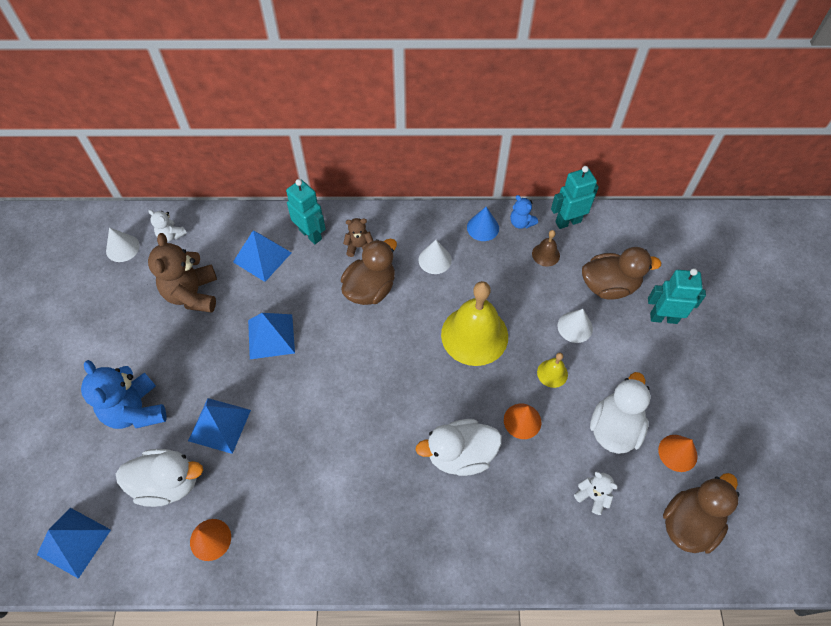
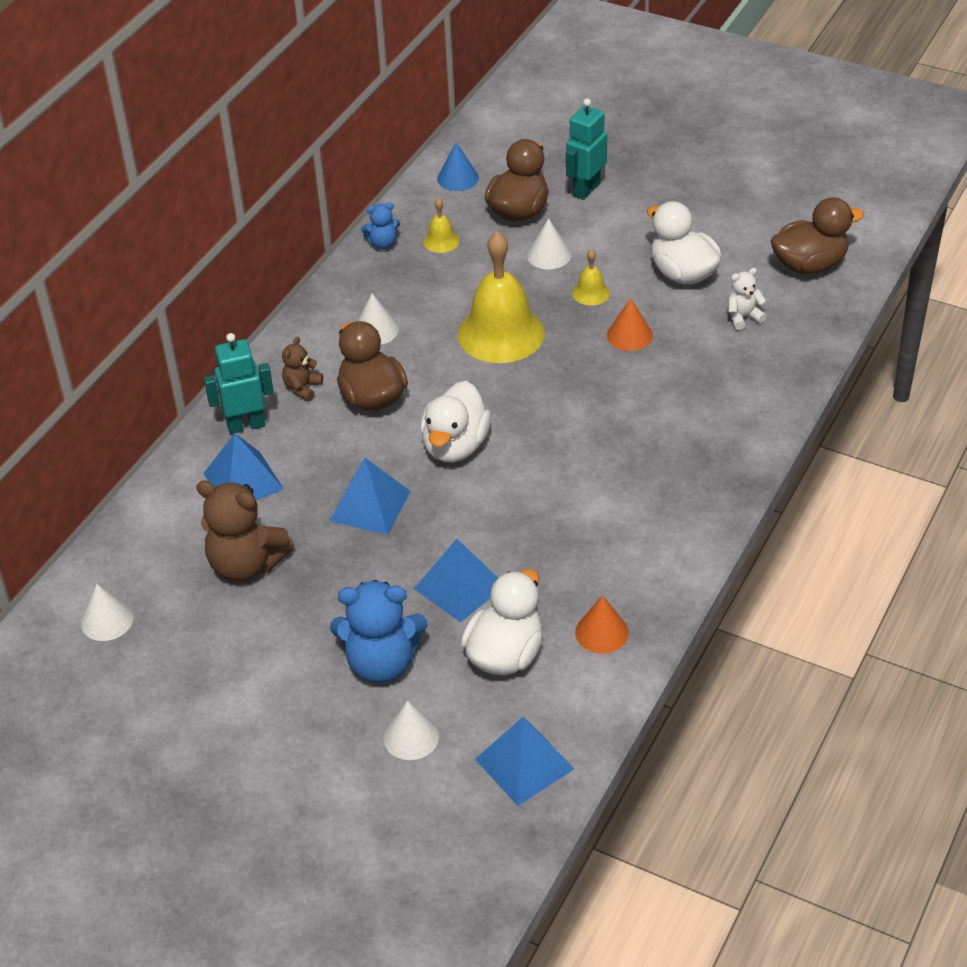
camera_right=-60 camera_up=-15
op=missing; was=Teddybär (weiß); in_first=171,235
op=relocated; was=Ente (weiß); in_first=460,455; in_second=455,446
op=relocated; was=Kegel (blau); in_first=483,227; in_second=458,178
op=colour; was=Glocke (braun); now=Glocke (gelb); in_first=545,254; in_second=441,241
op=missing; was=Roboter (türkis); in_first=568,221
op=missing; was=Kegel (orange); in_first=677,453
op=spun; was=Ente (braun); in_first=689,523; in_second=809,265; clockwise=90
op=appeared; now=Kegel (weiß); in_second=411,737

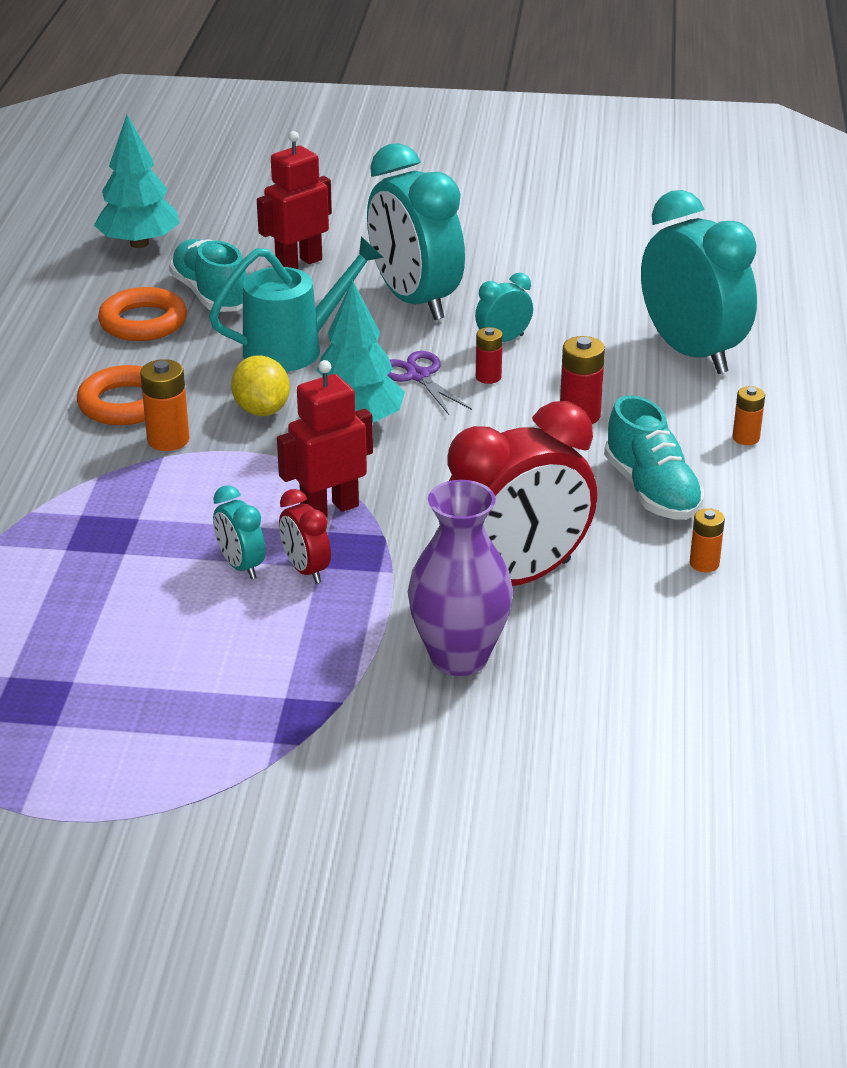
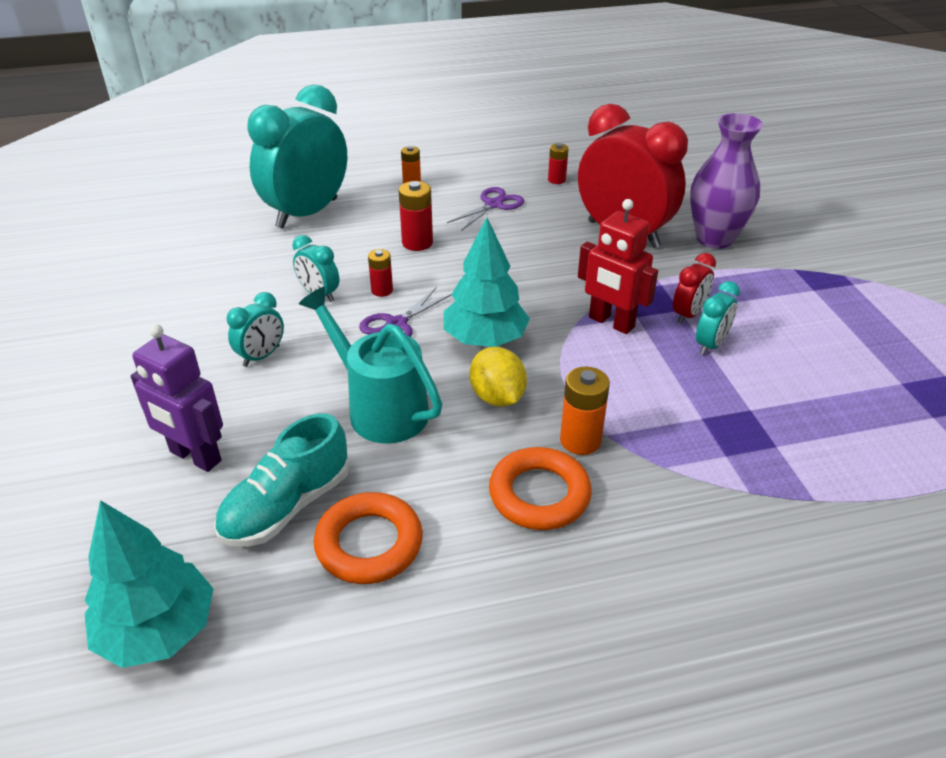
camera_right=-110 camera_up=5
op=spun; was=Zitrone (gelb); in_first=261,410; in_second=497,397; clockwise=-75
op=colour; was=Roboter (rot); now=Roboter (lila); in_first=298,263; in_second=195,457
op=size; was=Wecker (türkis); in_first=414,301; in_second=261,356; ratio=0.45
op=exchanged; was=Schuh (türkis); now=Schere (lila); in_first=651,491; in_second=494,204
op=colour; was=Batterie (orange); now=Batterie (rot); in_first=704,563; in_second=556,180

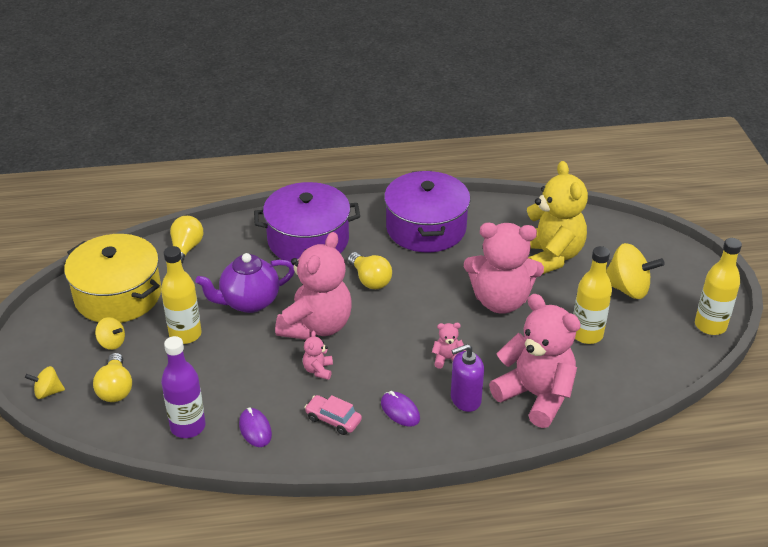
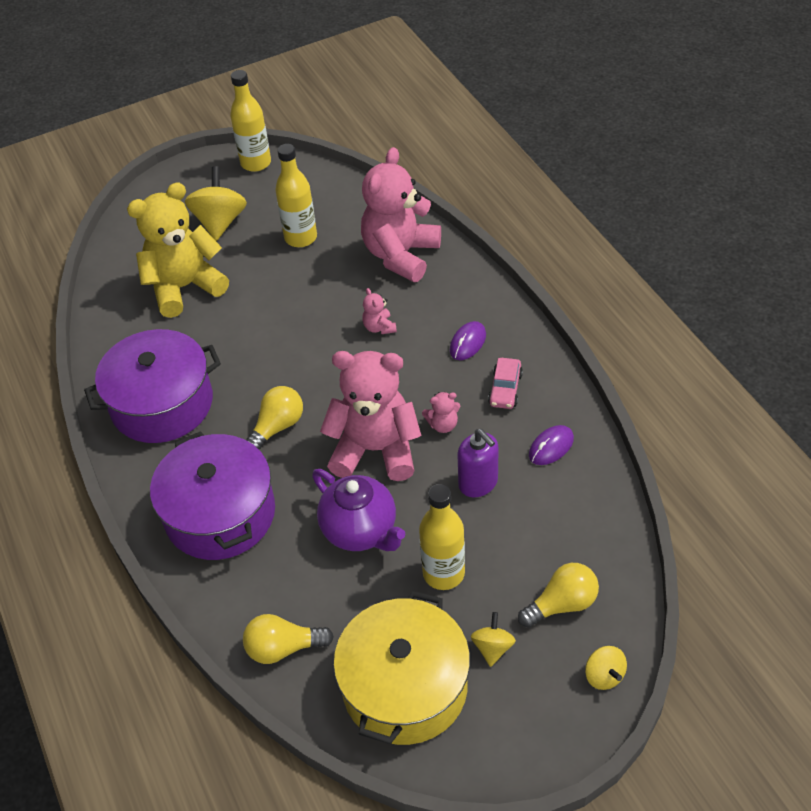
camera_right=-105 camera_up=10
op=missing; was=Flasche (lila); in_first=188,426
op=relocated; was=Seifenspender (lila); in_first=465,399; in_second=478,483
op=missing; was=Teddybär (rosa); in_first=500,301

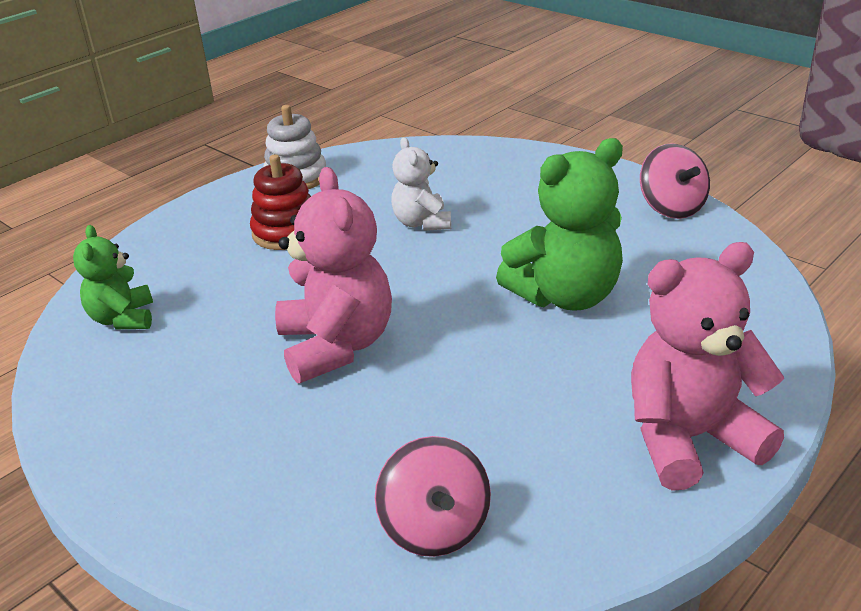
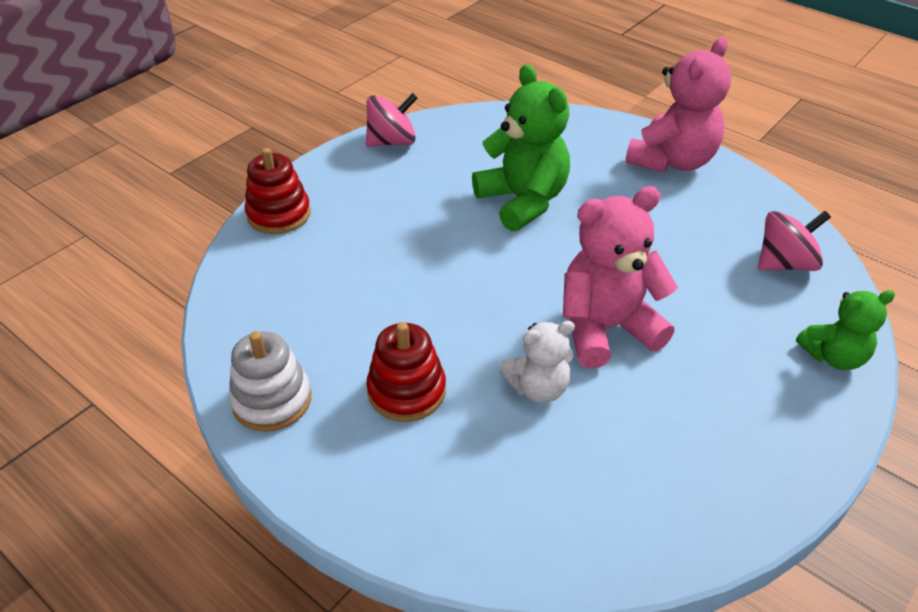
camera_right=-95 camera_up=10
op=relocated; was=Teddybär (grün); in_first=123,319; in_second=833,356
op=relocated; was=Teddybär (weiß); in_first=422,223; in_second=538,388
op=spun; was=Teddybär (rosa); in_first=689,438; in_second=672,161; clockwise=-120
op=appeared; now=Stapelspielzeug (rot); in_second=279,214

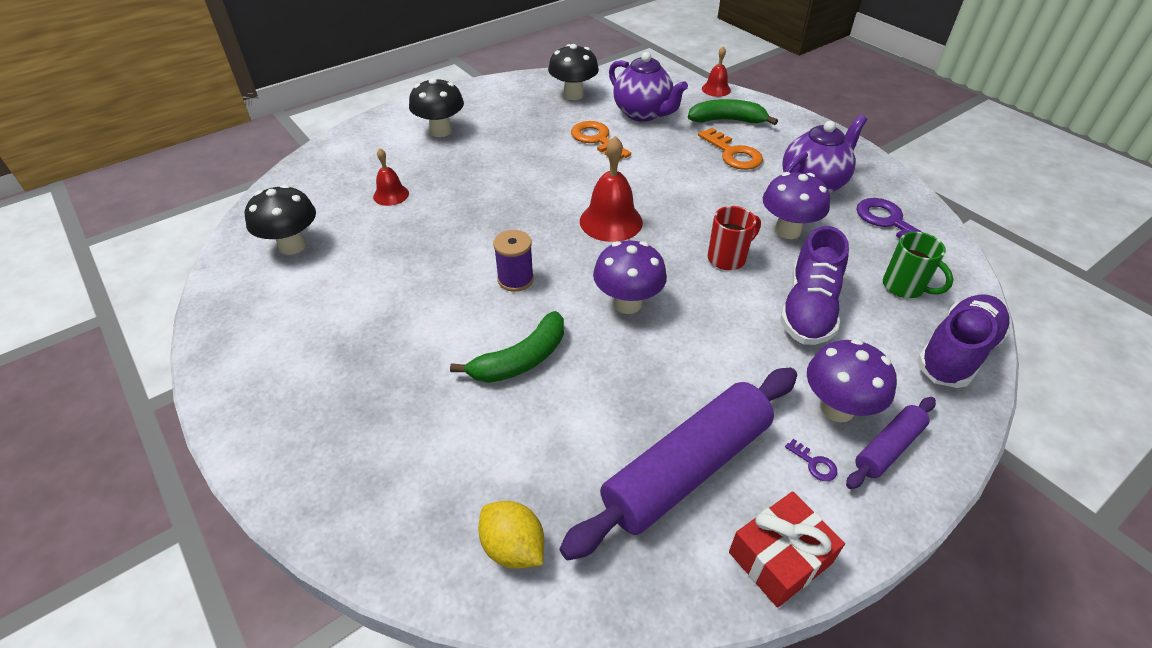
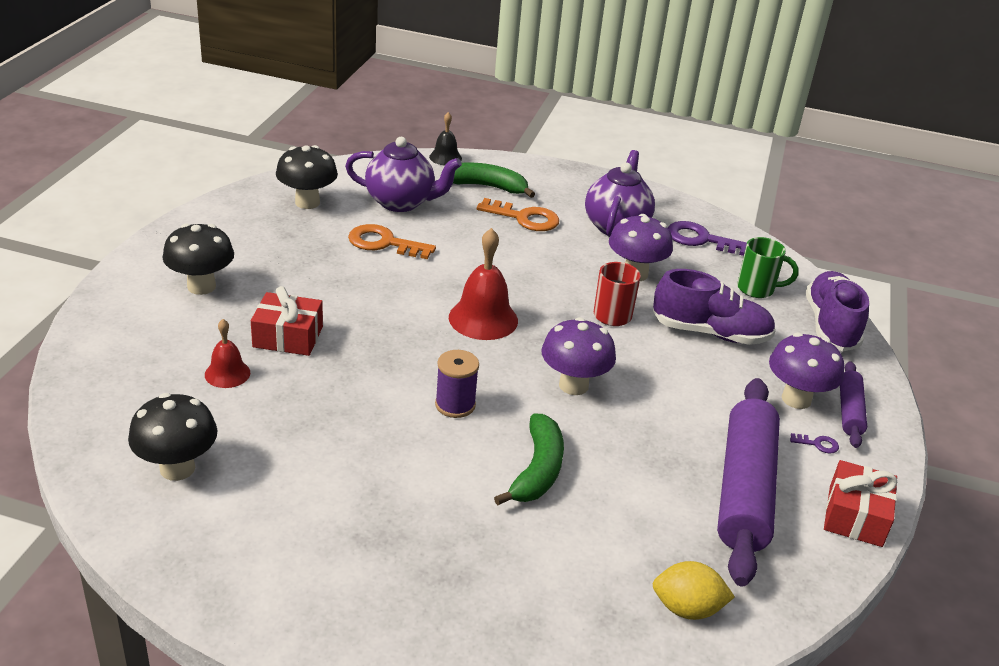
camera_right=-40 camera_up=-10
op=spun; was=Banane (grün); in_first=727,120; in_second=487,187; clockwise=45
op=colour; was=Glocke (rot); now=Glocke (schwarz); in_first=716,89; in_second=445,157
op=spun; was=Schuh (lila); in_first=808,309; in_second=710,333; clockwise=-60
op=appeared; now=Geschenk (rot); in_second=288,337

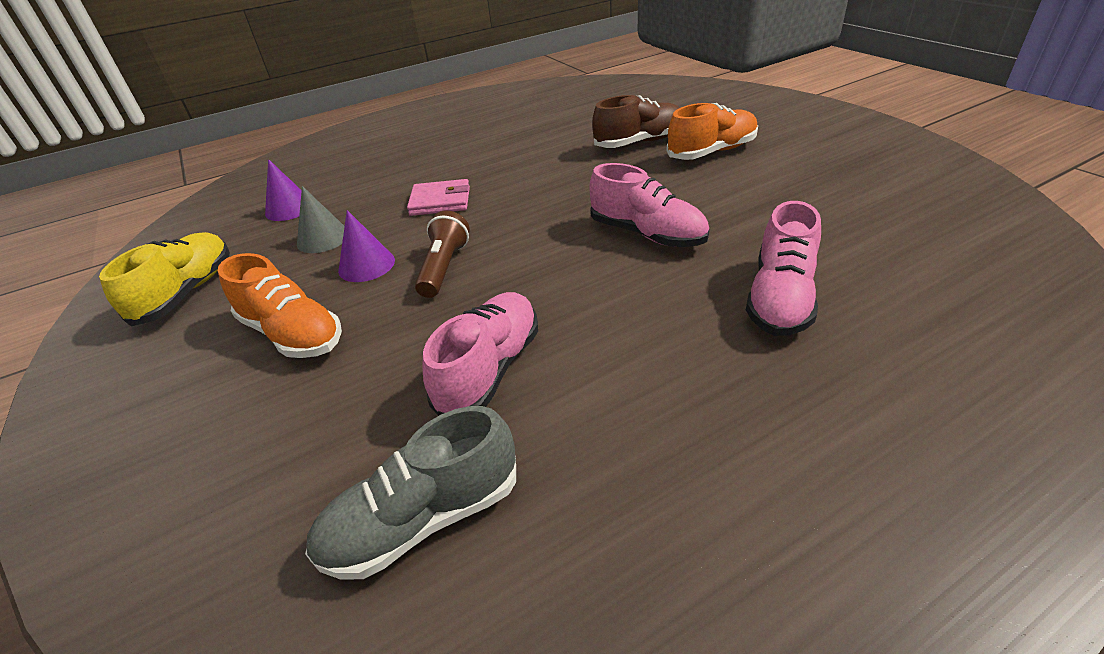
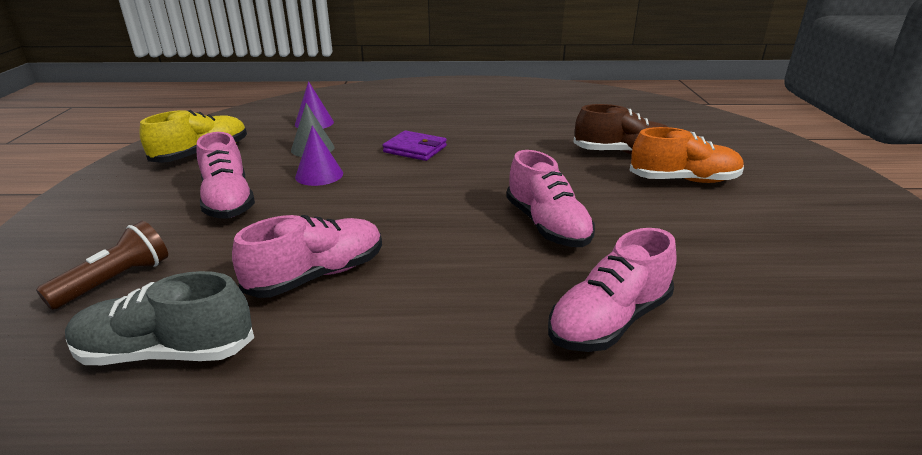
camera_right=25 camera_up=-10
op=colour; was=Schuh (orange); now=Schuh (rosa); in_first=293,333; in_second=228,201
op=colour; was=Geldbörse (rosa); now=Geldbörse (lila); in_first=440,201; in_second=415,149
op=relocated; was=Taschenlampe (braun); in_first=444,267; in_second=116,281

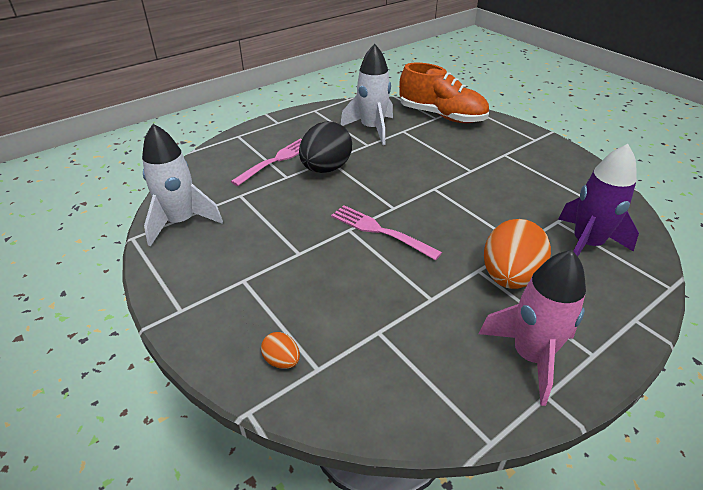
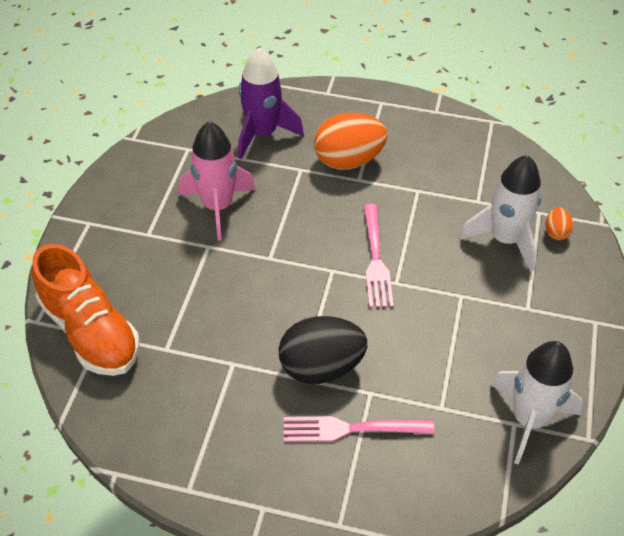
camera_right=-130 camera_up=10
op=relocated; was=Rakete (weiß); in_first=372,129; in_second=504,239
op=spun; was=Schuh (orange); in_first=441,116; in_second=90,331; clockwise=150
op=relocated; was=Rakete (rosa); in_first=530,356; in_second=217,207

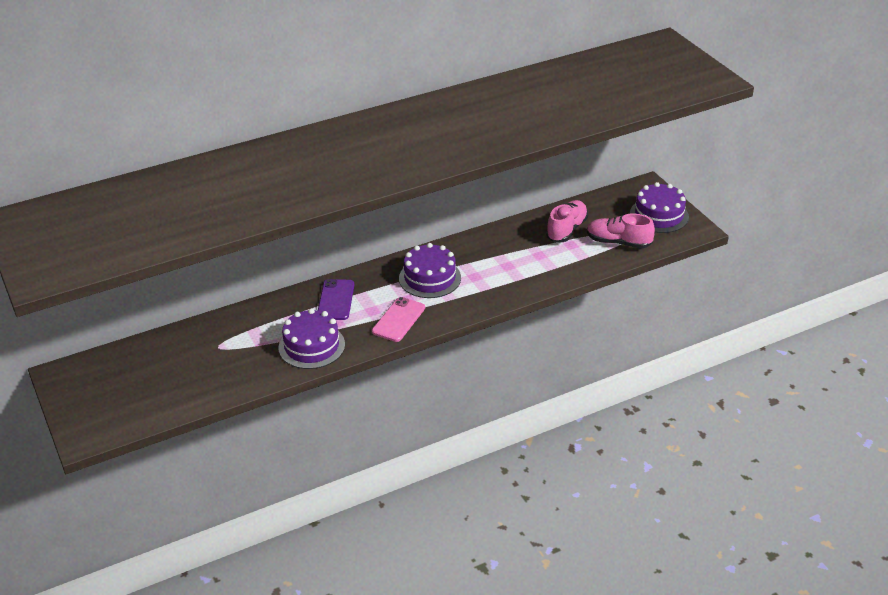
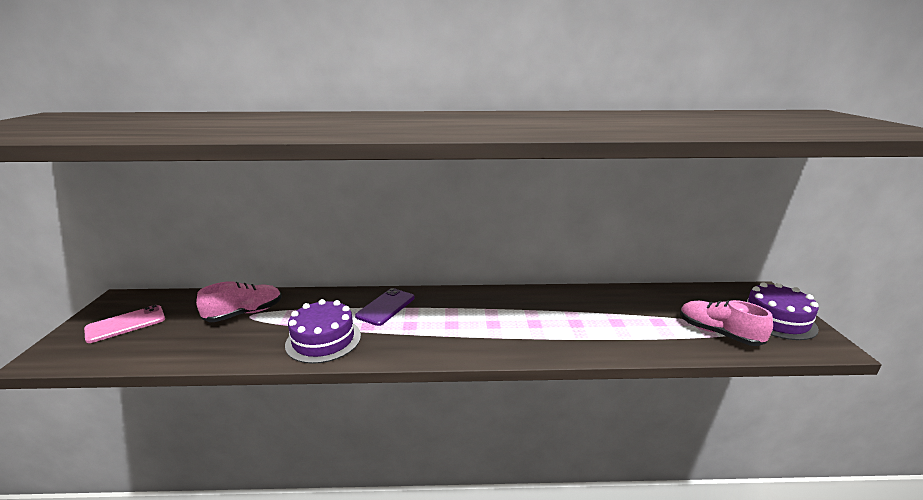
camera_right=25 camera_up=-15
op=relocated; was=Handy (rosa); in_first=398,320; in_second=126,324
op=missing; was=Kuchen (lila); in_first=430,278
op=relocated; was=Schuh (rosa); in_first=566,230; in_second=244,313

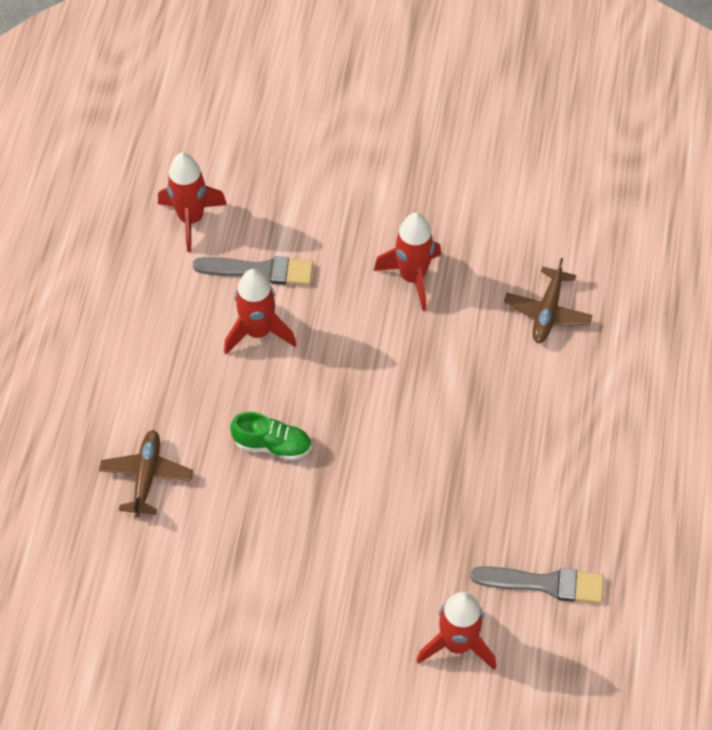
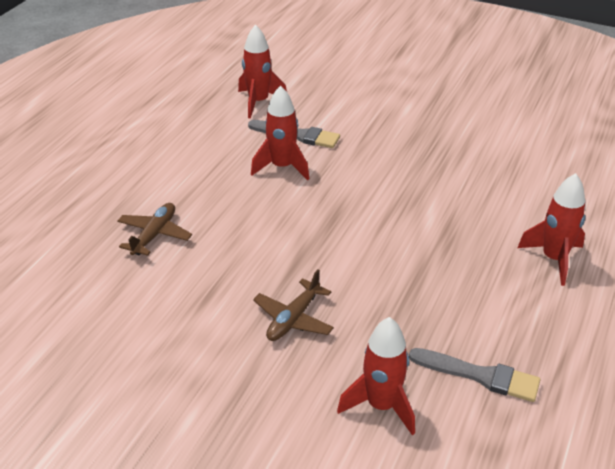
camera_right=15 camera_up=-20
op=missing; was=Schuh (grün); in_first=272,445
op=relocated; was=Rakete (rot); in_first=412,277; in_second=553,259
op=relocated; was=Flugzeug (braun); in_first=547,312; in_second=293,319

